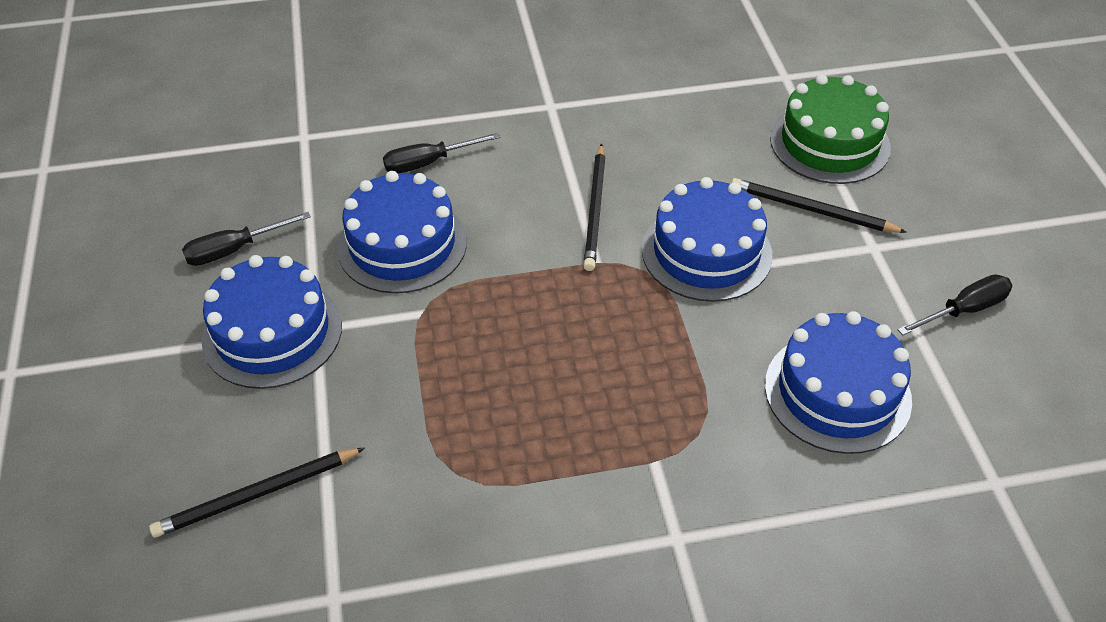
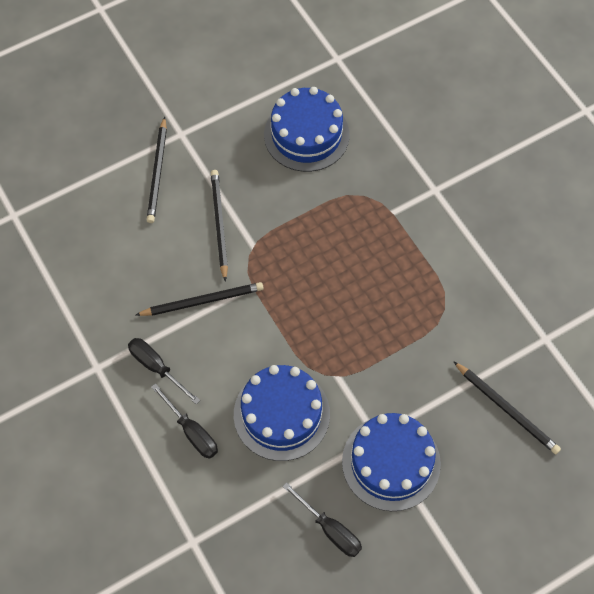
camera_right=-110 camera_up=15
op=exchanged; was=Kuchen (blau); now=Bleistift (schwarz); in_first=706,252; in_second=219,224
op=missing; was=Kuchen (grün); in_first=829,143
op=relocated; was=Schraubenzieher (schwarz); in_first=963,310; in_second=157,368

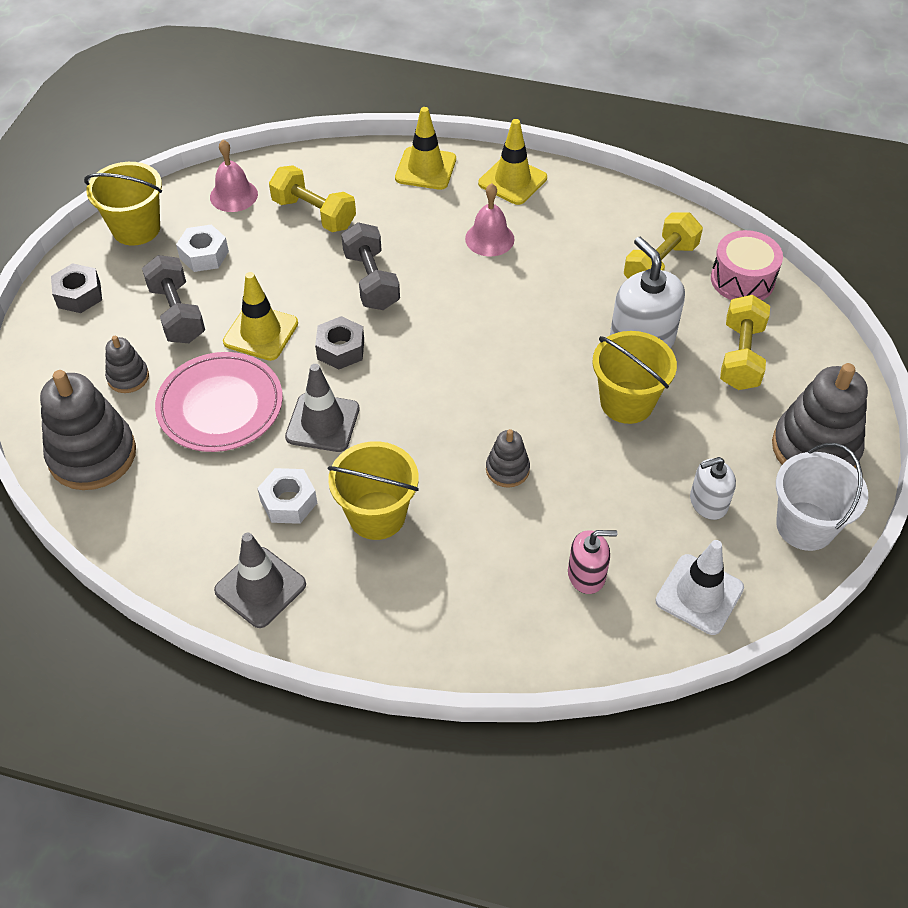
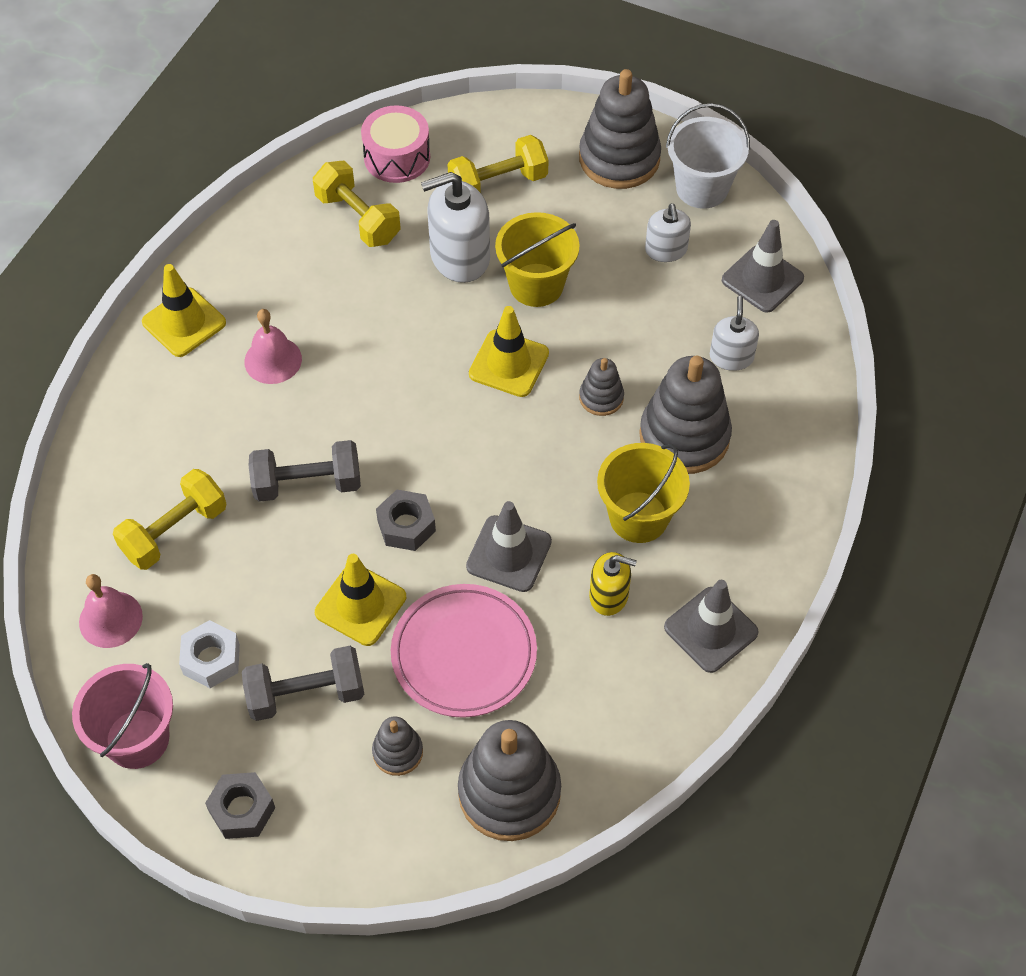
camera_right=-80 camera_up=5
op=colour; was=Eimer (gelb); now=Eimer (rosa); in_first=136,228; in_second=137,739
op=exchanged; was=Sechskantmutter (weiß); now=Seifenspender (gelb); in_first=288,502; in_second=609,595
op=relocated; was=Leitkegel (gelb); in_first=425,169; in_second=509,363
op=colour; was=Seifenspender (rosa); now=Seifenspender (weiß); in_first=586,575; in_second=731,357
op=colour; was=Leitkegel (weiß); now=Leitkegel (grau); in_first=699,594; in_second=762,279
op=spun; was=Hantel (gelb); in_first=740,356; in_second=498,184; clockwise=-45
op=appeared; now=Stapelspielzeug (grau); in_second=684,436

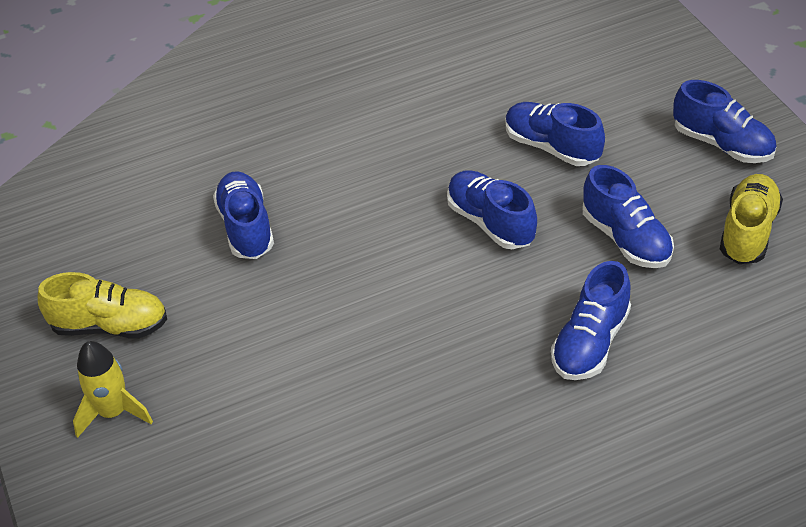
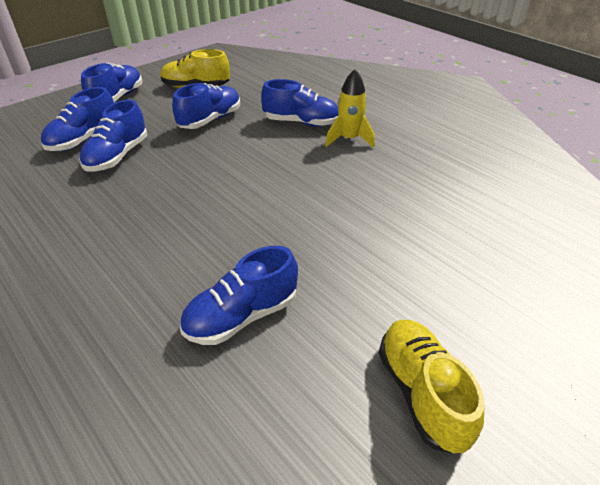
camera_right=-110 camera_up=-5
op=relocated; was=Rakete (gelb); in_first=113,412; in_second=349,139
op=relocated; was=Schuh (blau); in_first=490,222; in_second=84,139

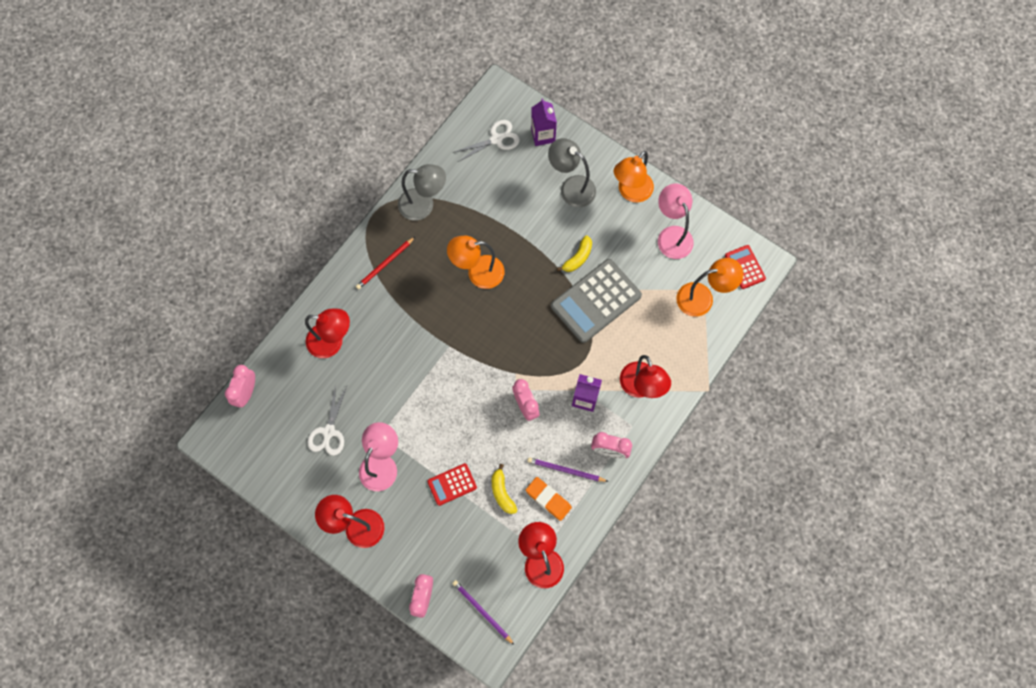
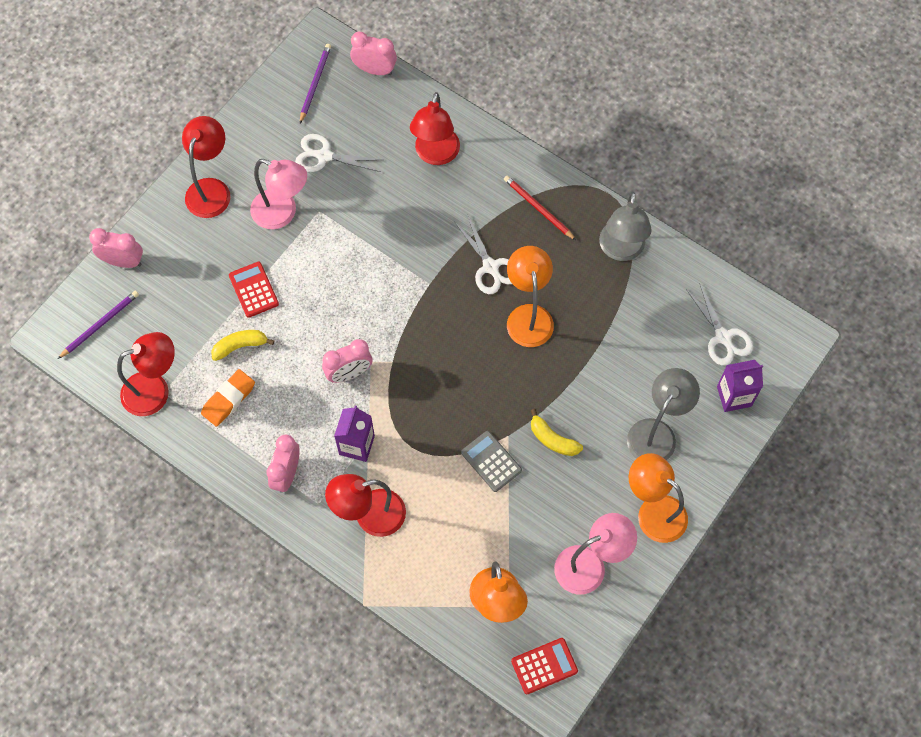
camera_right=90 camera_up=-5
op=relocated; was=Bleistift (lila); in_first=565,470; in_second=315,83
op=size; was=Taschenrechner (grau); in_first=596,301; in_second=491,461; ratio=0.52
op=appeared; now=Schere (weiß); in_second=491,267

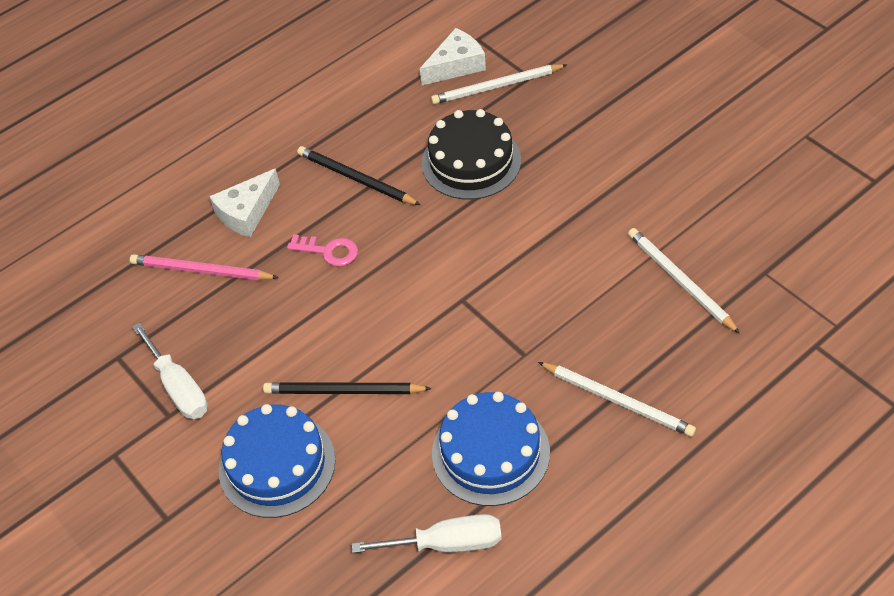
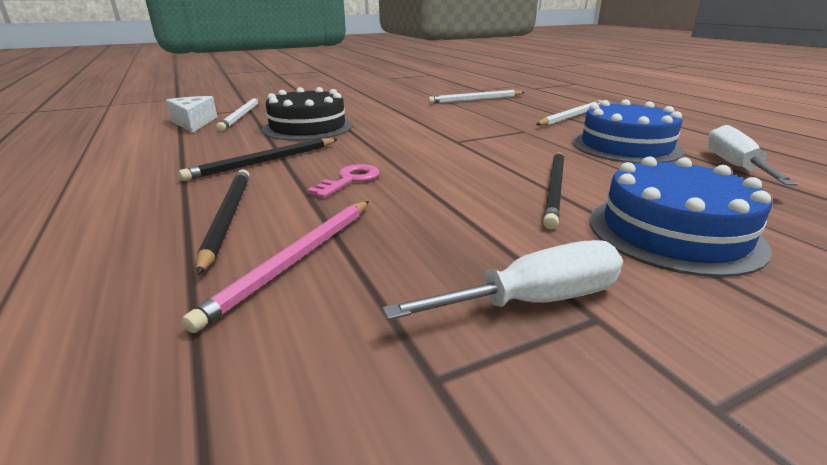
camera_right=-80 camera_up=-25
op=exchanged; was=Käse (weiß); now=Bleistift (schwarz); in_first=247,212; in_second=228,217

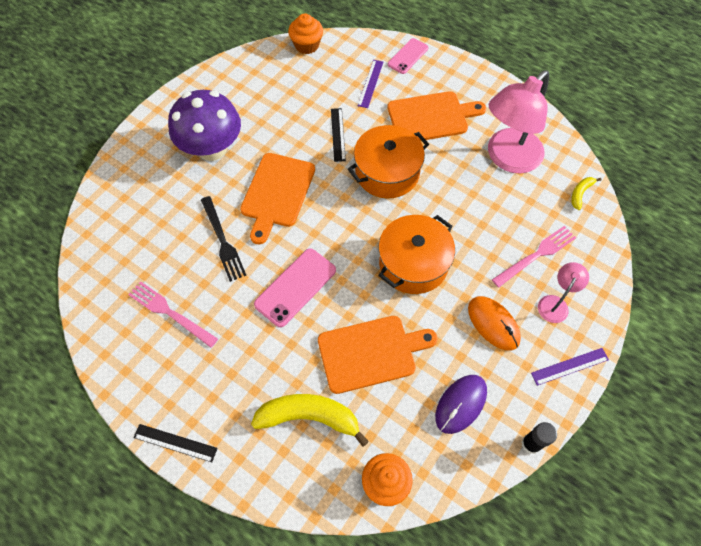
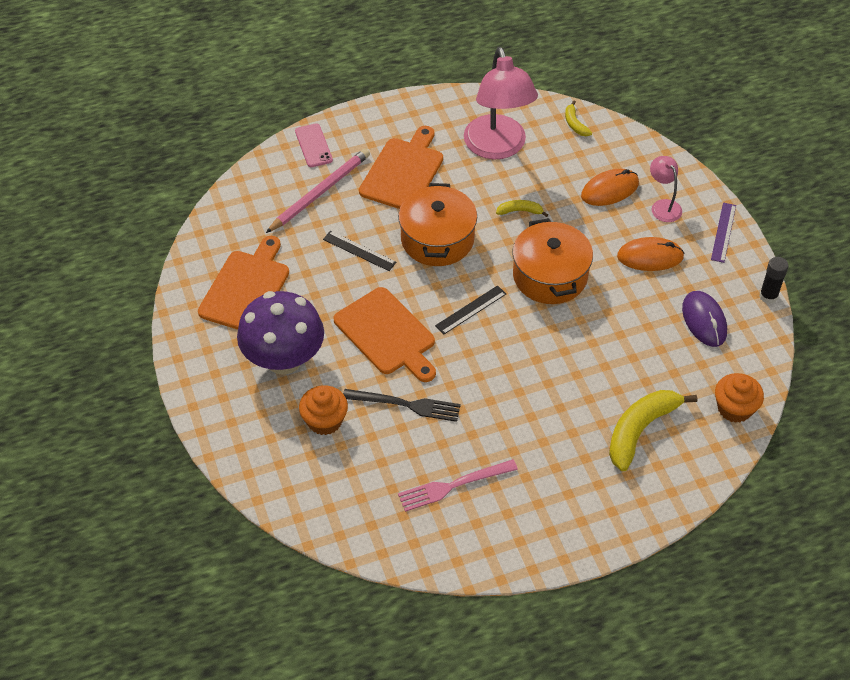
camera_right=-55 camera_up=-10
op=relocated; was=Lineal (schwarz); in_first=175,442; in_second=470,309
op=missing; was=Handy (rosa); in_first=295,287
op=relocated; was=Muffin (orange); in_first=306,45; in_second=324,421
op=relocated; was=Schneidebrett (orange); in_first=371,352; in_second=246,288
op=exchanged; was=Lineal (lila); now=Bleistift (rosa); in_first=370,83; in_second=320,192
op=exchanged; was=Gabel (rosa); now=Computermaus (orange); in_first=536,255; in_second=609,190
op=appeared; now=Banane (gelb); in_second=520,211

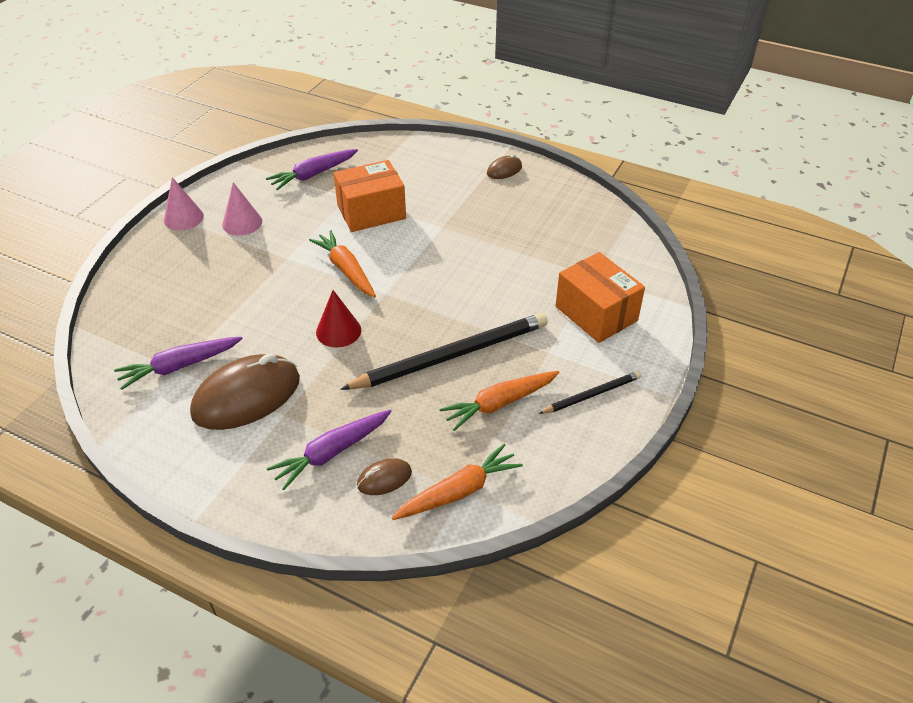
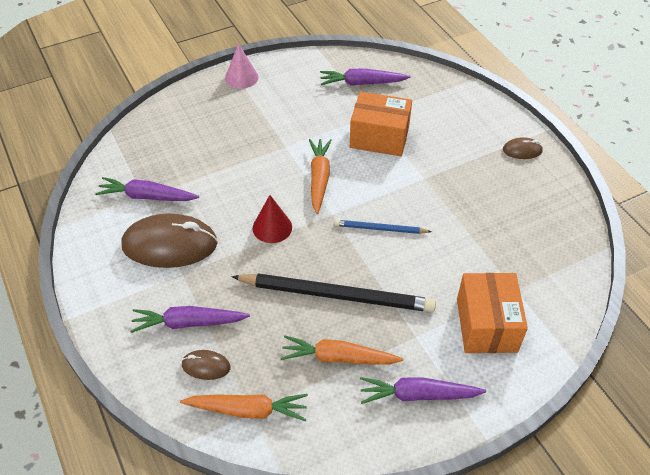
camera_right=35 camera_up=5
op=missing; was=Kegel (rosa); in_first=242,223
op=exchanged; was=Bleistift (schwarz); now=Karotte (lila); in_first=591,395; in_second=418,395
op=appeared; now=Bleistift (blau); in_second=380,229

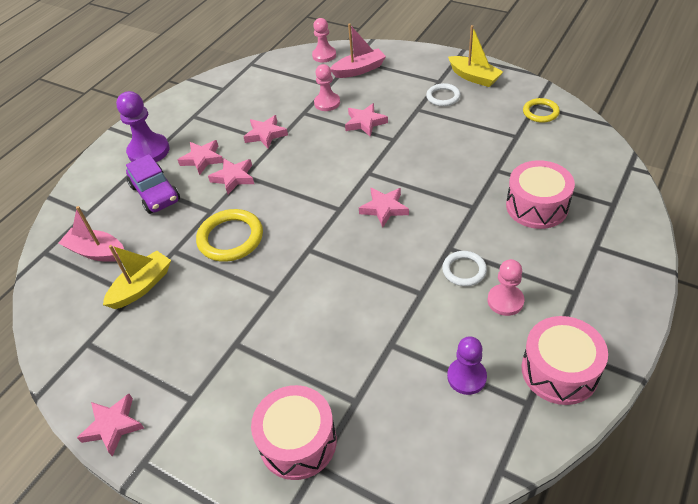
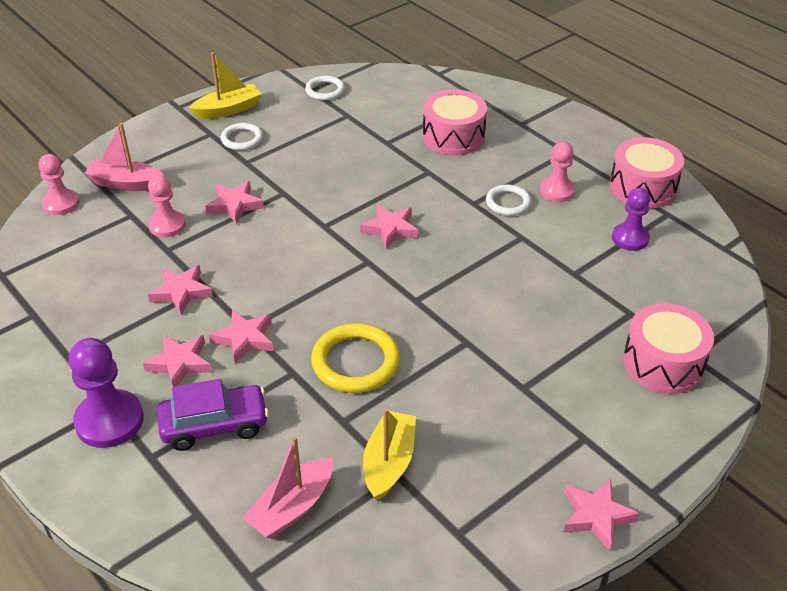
camera_right=-75 camera_up=-5
op=spun; was=Boot (gelb); in_first=142,286; in_second=389,462; clockwise=45
op=spun; was=Boot (rosa); in_first=359,70; in_second=126,183; clockwise=-75
op=colour; was=Ring (gelb); now=Ring (weiß); in_first=540,112; in_second=325,90

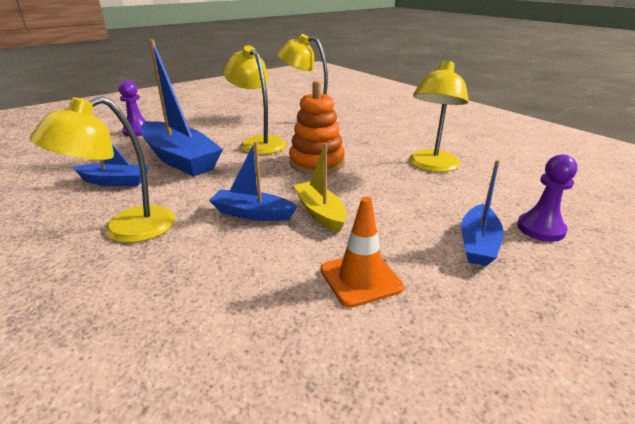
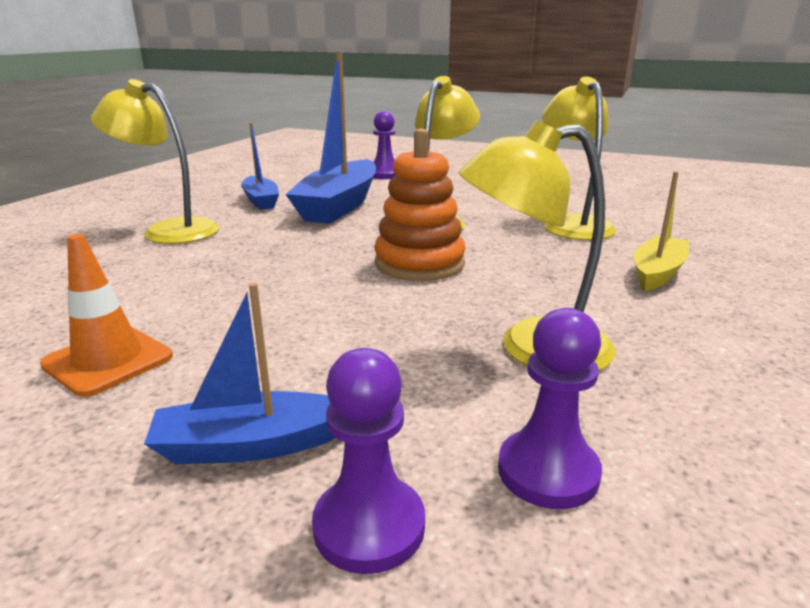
camera_right=60 camera_up=-5
op=missing; was=Boot (blau); in_first=252,214
op=relocated; was=Boot (gelb); in_first=320,213; in_second=657,273
op=appeared; now=Bauer (lila); in_second=548,471

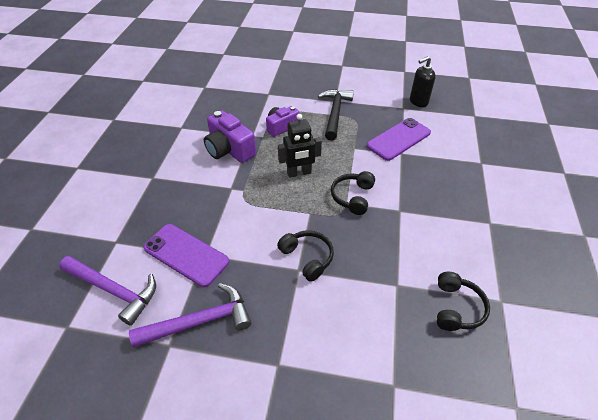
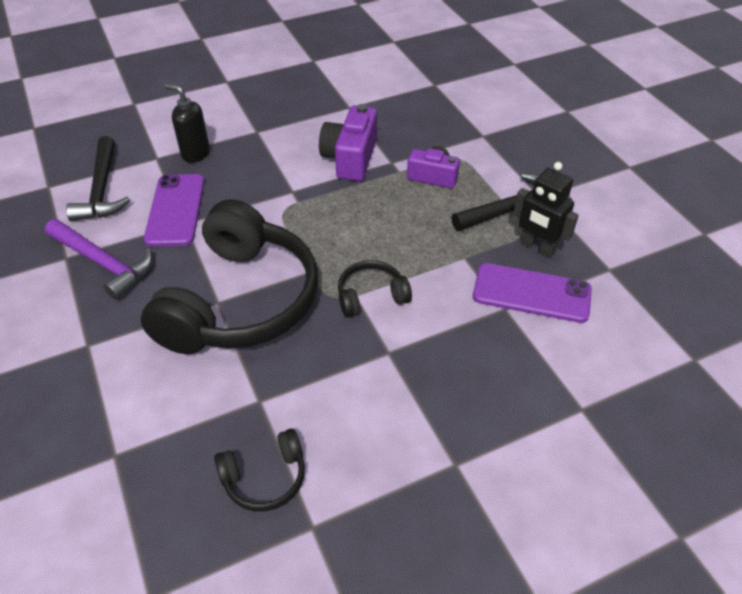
camera_right=55 camera_up=0
op=colour; was=Hammer (lila); now=Hammer (schwarz); in_first=113,290; in_second=102,189
op=size; was=Kopfhörer (schwarz); in_first=307,258; in_second=240,301; ratio=2.32
op=relocated; was=Roboter (schwarz); in_first=299,173; in_second=537,247
op=relocated; was=Seifenspender (schwarz); in_first=418,102; in_second=195,154

